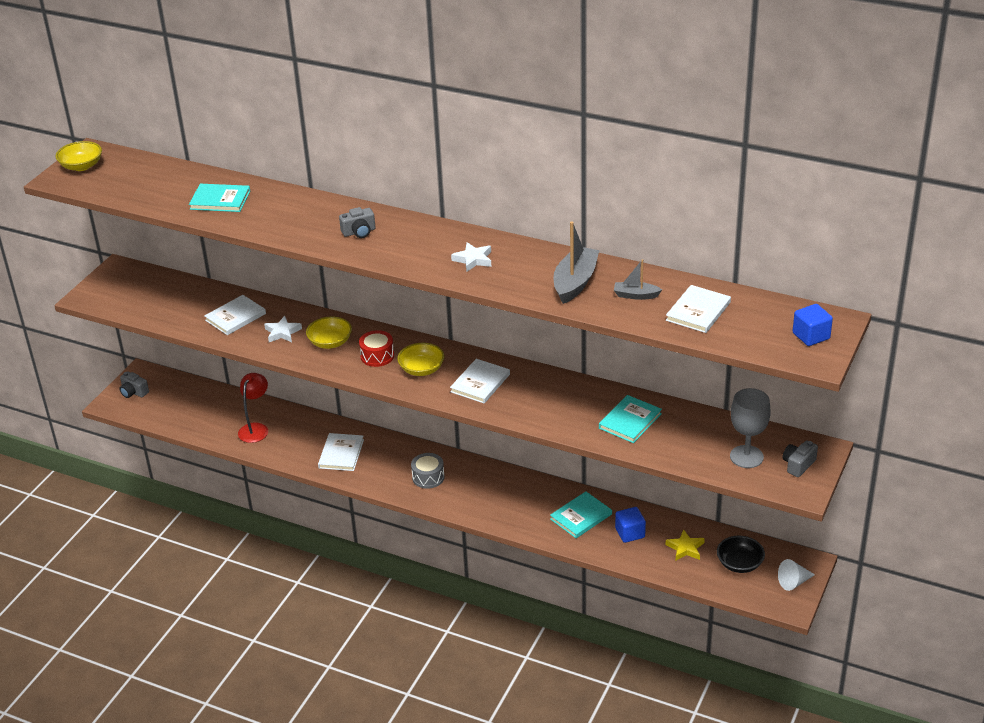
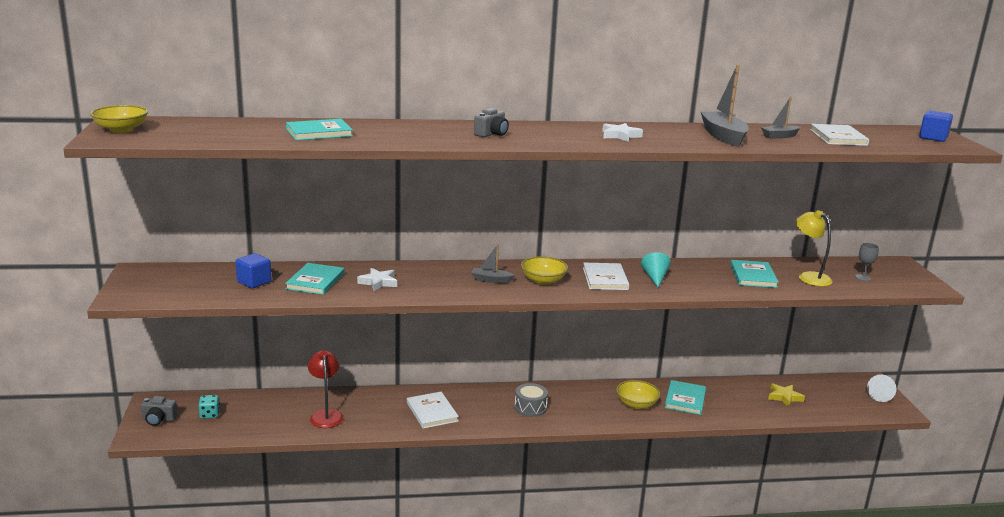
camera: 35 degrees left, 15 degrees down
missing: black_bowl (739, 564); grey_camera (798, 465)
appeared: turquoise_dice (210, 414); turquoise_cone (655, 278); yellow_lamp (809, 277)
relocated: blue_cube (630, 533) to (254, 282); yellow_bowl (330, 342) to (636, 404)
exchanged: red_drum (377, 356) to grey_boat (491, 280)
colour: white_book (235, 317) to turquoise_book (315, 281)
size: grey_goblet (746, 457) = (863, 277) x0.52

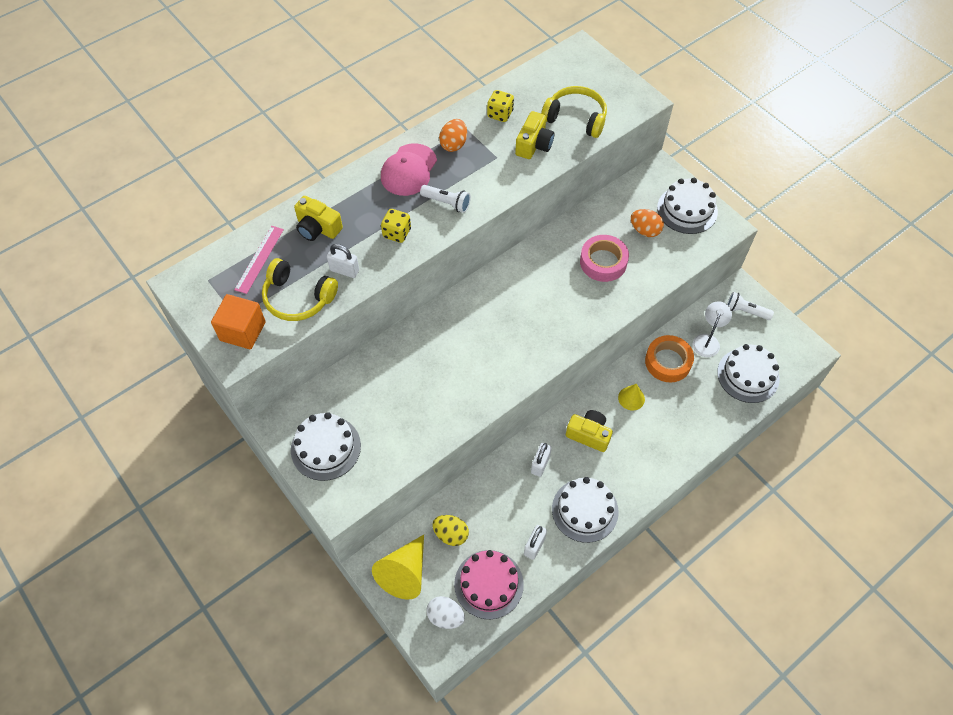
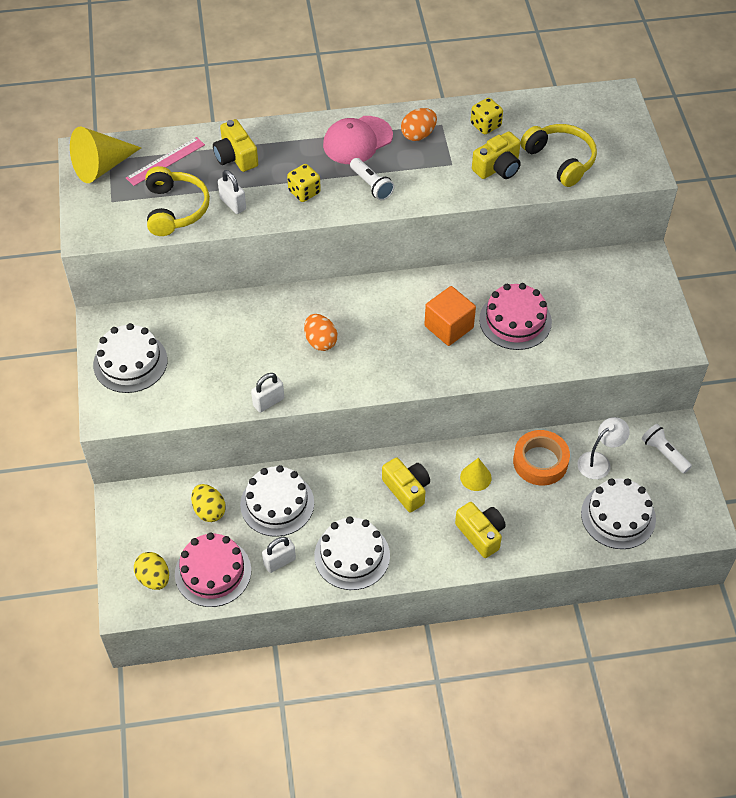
camera: 30 degrees right, 5 degrees down
appeared: yellow_camera (481, 534)
relocated: yellow_cone (404, 573) to (102, 166); white_cake (687, 209) to (277, 503); white_padlock (540, 464) to (268, 402); orange_egg (645, 230) to (320, 341); orange_cube (242, 331) to (449, 327)
exchanged: pink_tape (603, 262) to pink_cake (515, 320)
colour: white_egg (445, 616) to yellow_egg (154, 578)
spun: yellow_headphones (298, 298) = (175, 209) 150 degrees counterclockwise

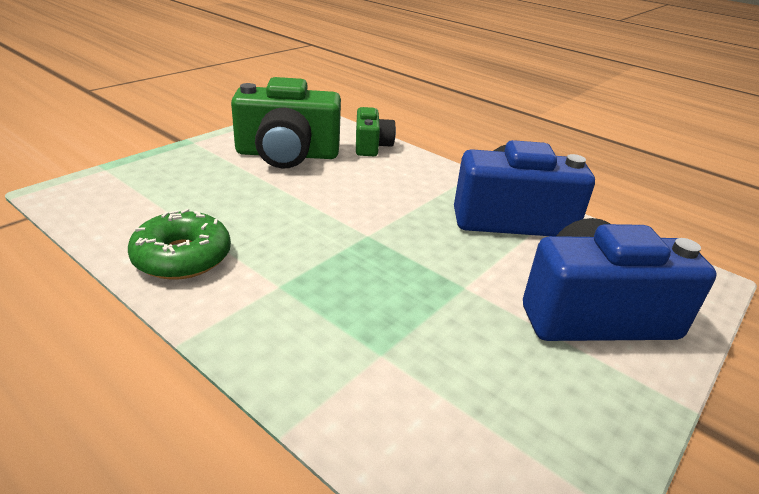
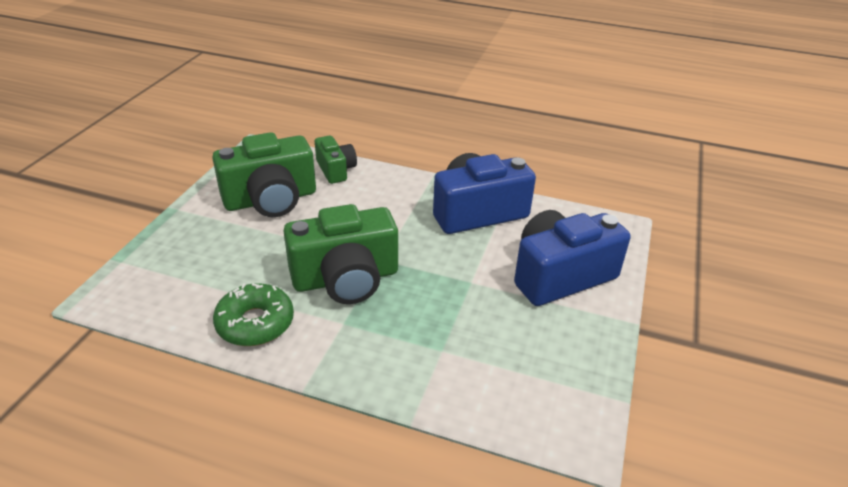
camera: 20 degrees left, 5 degrees up
appeared: green_camera (346, 278)

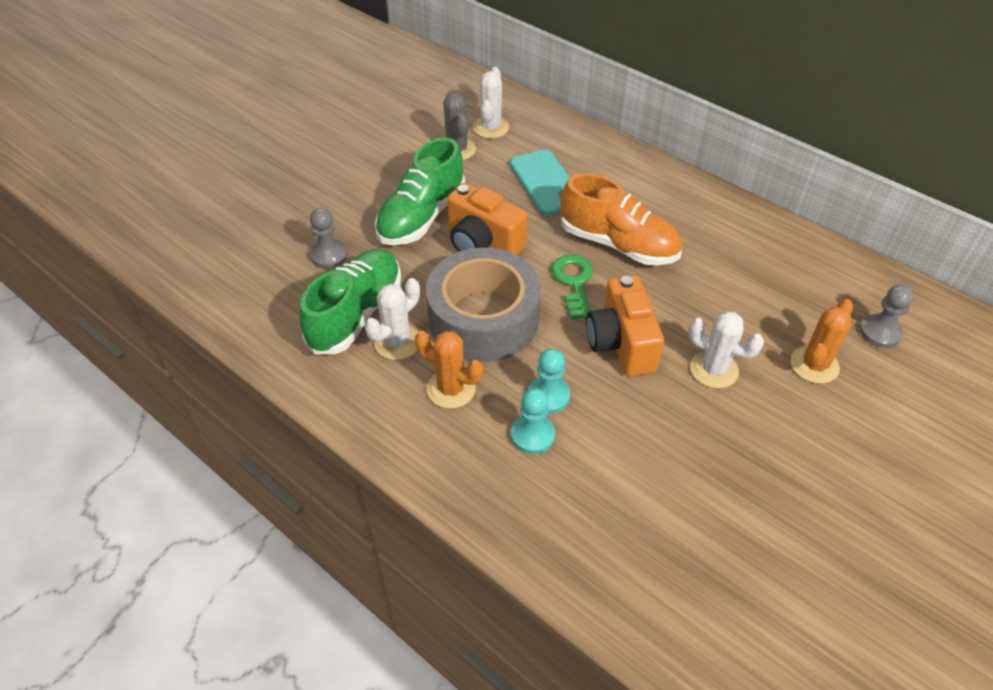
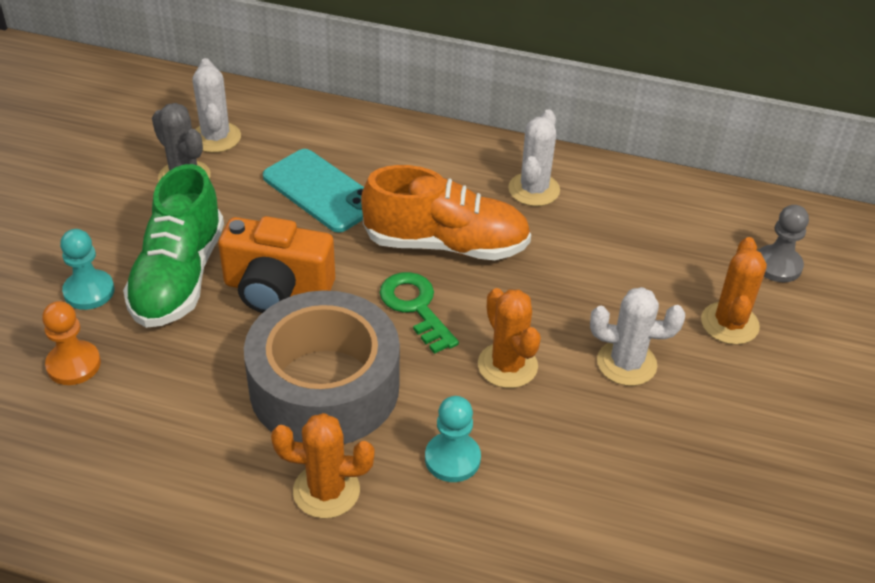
camera: 25 degrees left, 5 degrees down
missing: green_shoe (356, 314)
relocated: turquoise_pawn (532, 435) to (89, 291); white_cactus (397, 342) to (534, 189)
exchanged: orange_camera (621, 343) to orange_cactus (507, 365)
colour: grey_pawn (329, 255) to orange_pawn (73, 364)

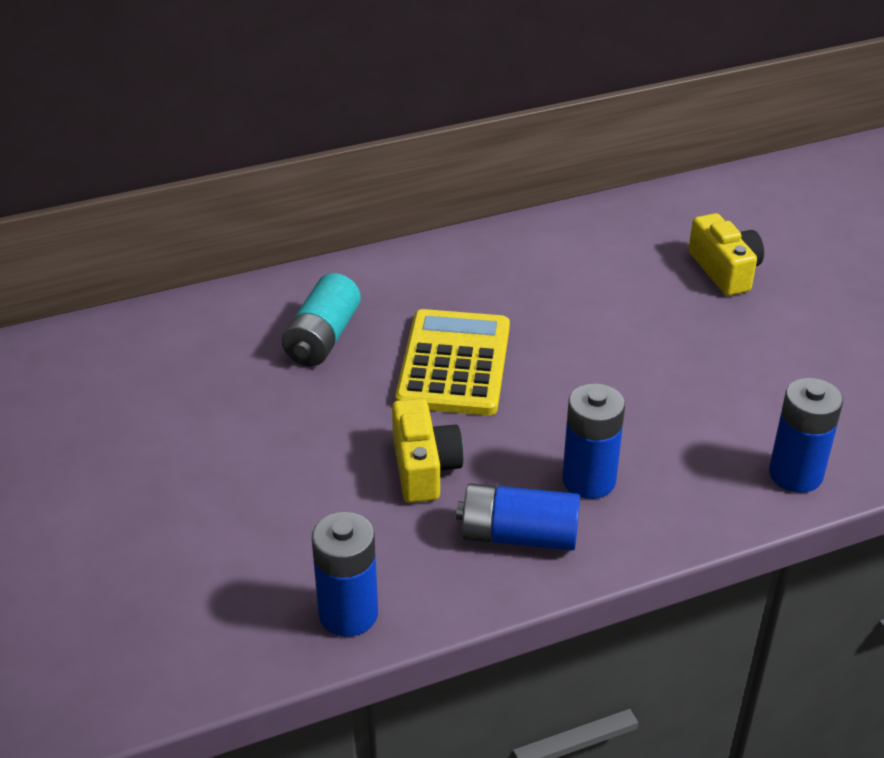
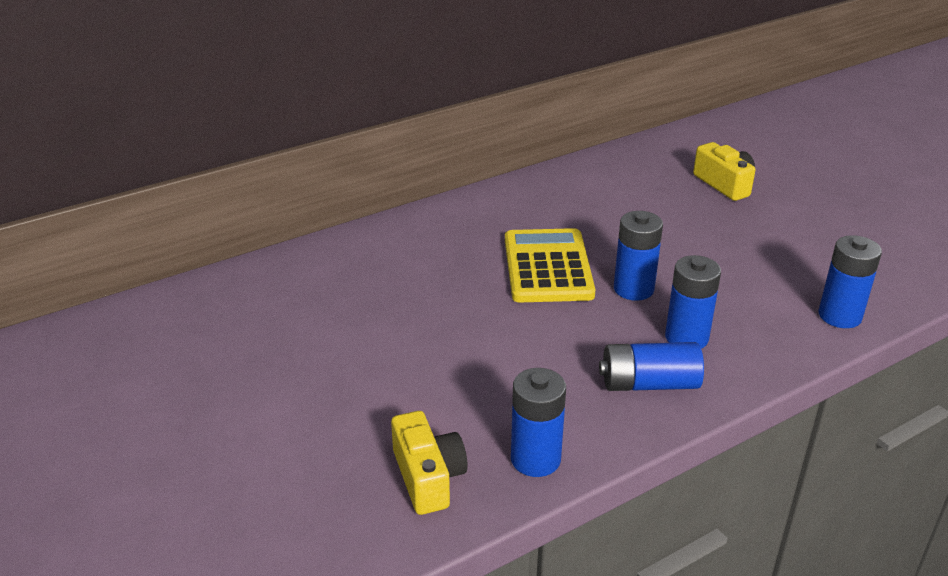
camera: 10 degrees left, 5 degrees down
missing: turquoise_battery (322, 338)
appeared: blue_battery (633, 289)
relocated: yellow_camera (424, 467) to (428, 477)

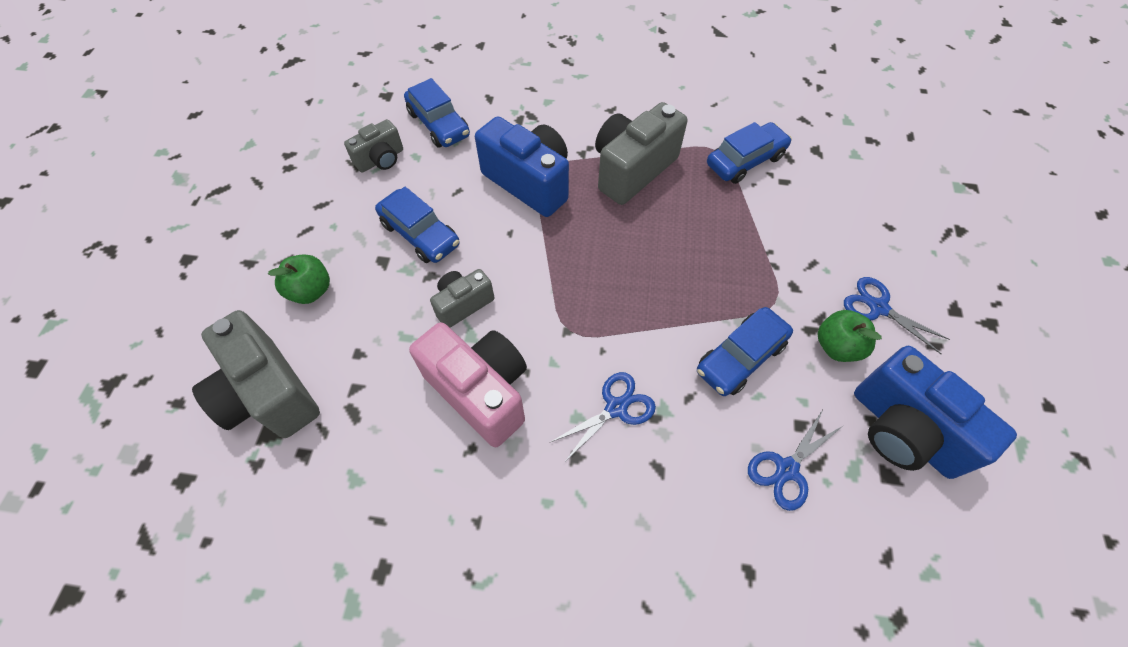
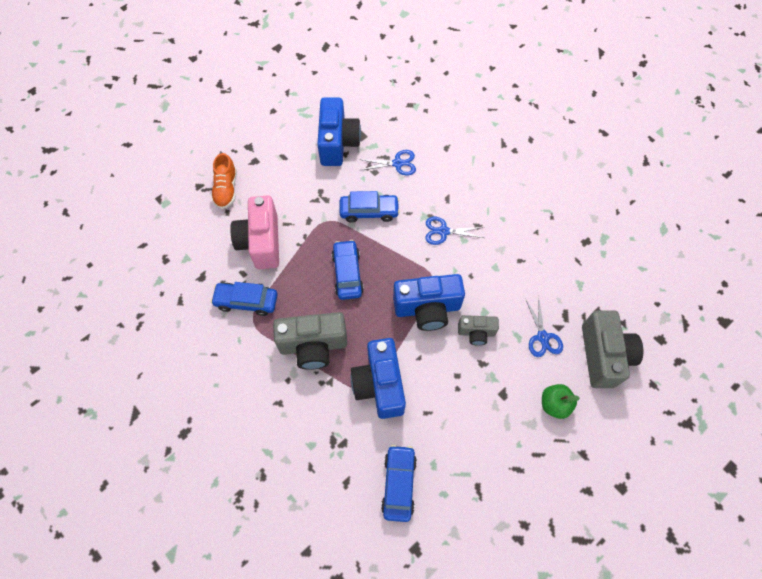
camera: 140 degrees left, 5 degrees up
missing: grey_camera (381, 159); green_apple (837, 346)
appeared: orange_shoe (226, 189); blue_camera (427, 308)
relocated: pink_camera (480, 391) to (261, 242); blue_car (420, 234) to (347, 273); blue_scissors (878, 308) to (542, 337)

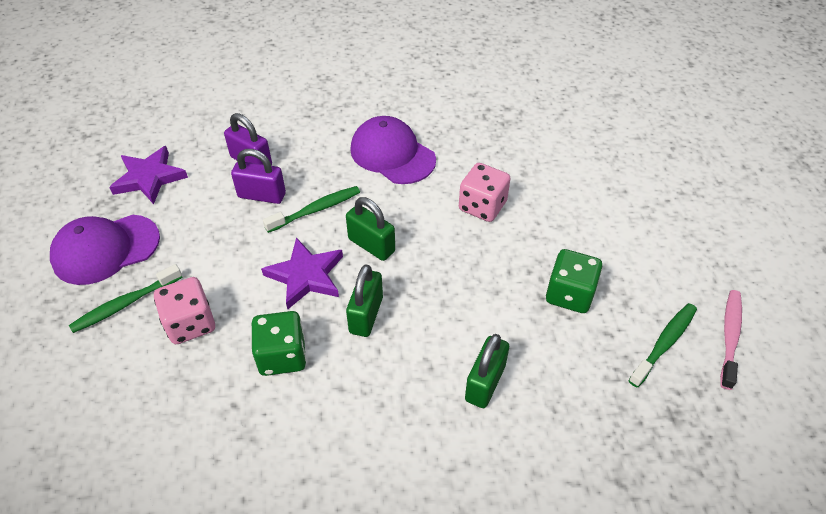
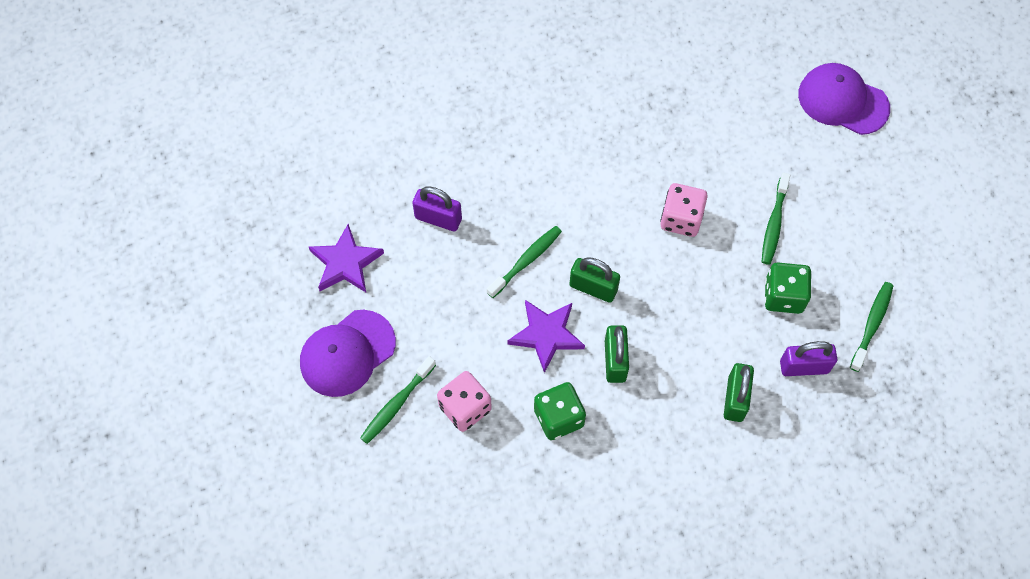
camera: 15 degrees left, 15 degrees up
missing: pink_toothbrush (730, 336)
appeared: green_toothbrush (774, 224)
relocated: purple_padlock (262, 195) to (804, 367); purple_cap (392, 154) to (843, 101)

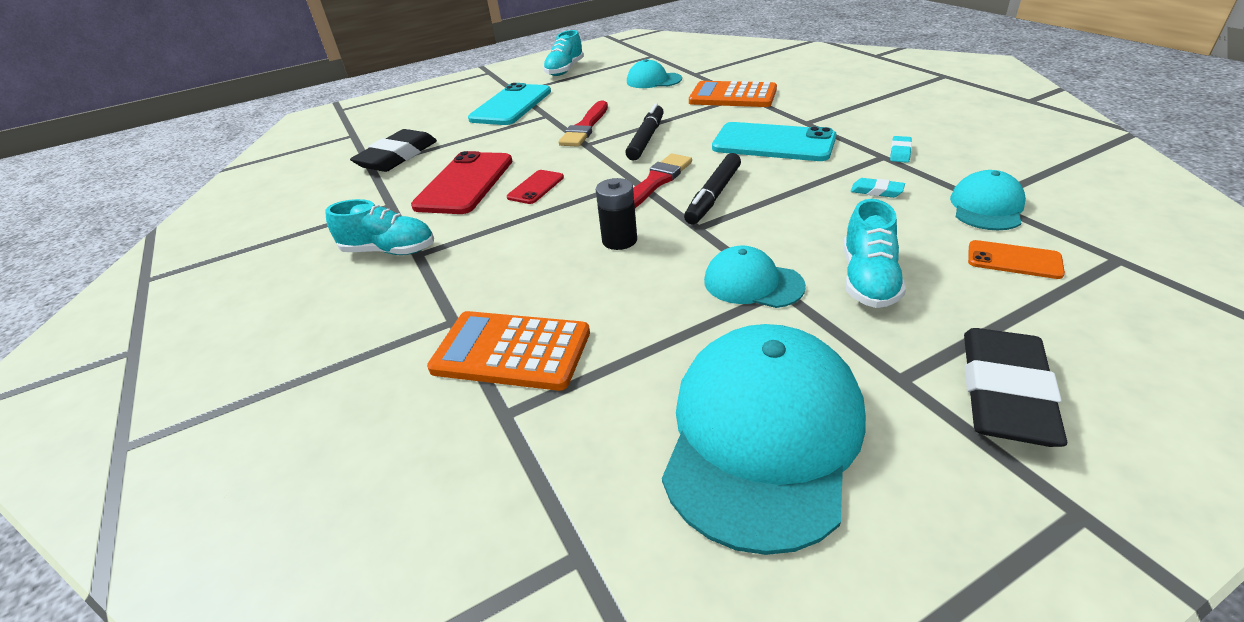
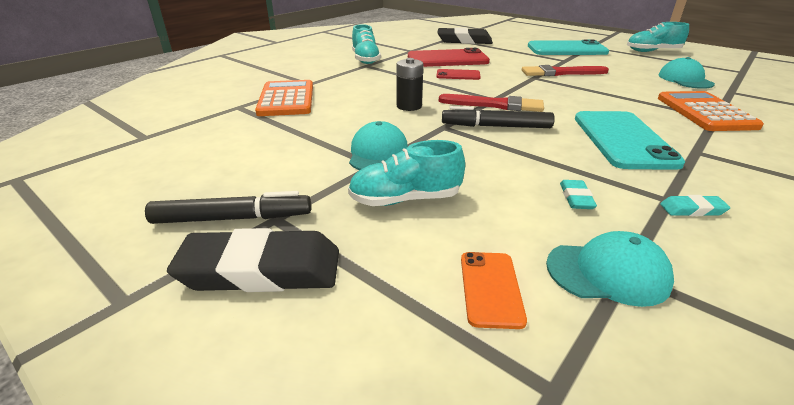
camera: 65 degrees right, 5 degrees down
missing: turquoise_cap (762, 435)
relocated: black_marker (646, 139) to (233, 218)

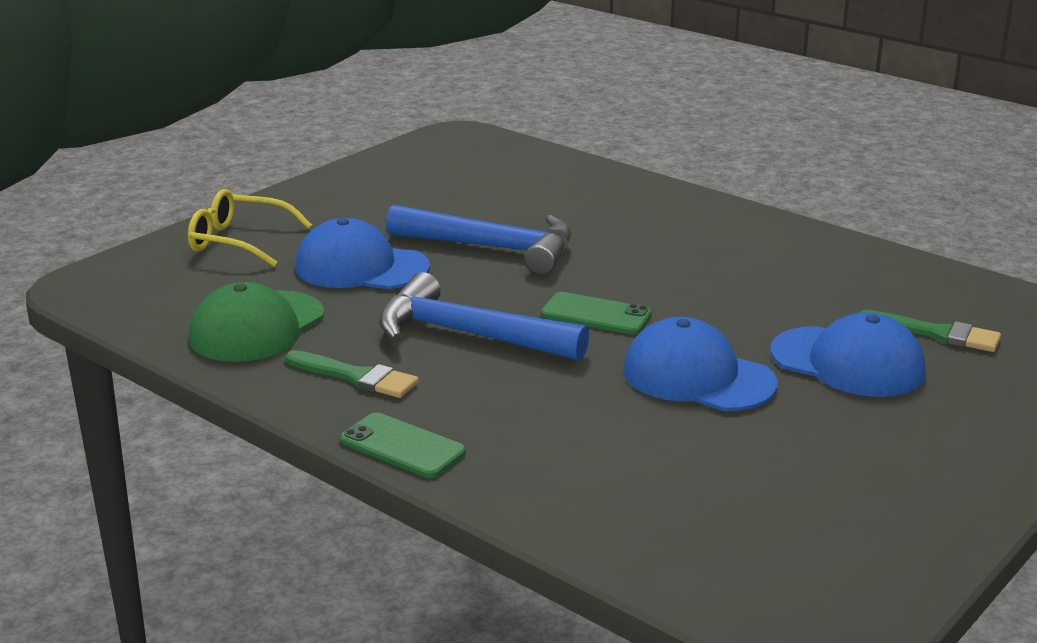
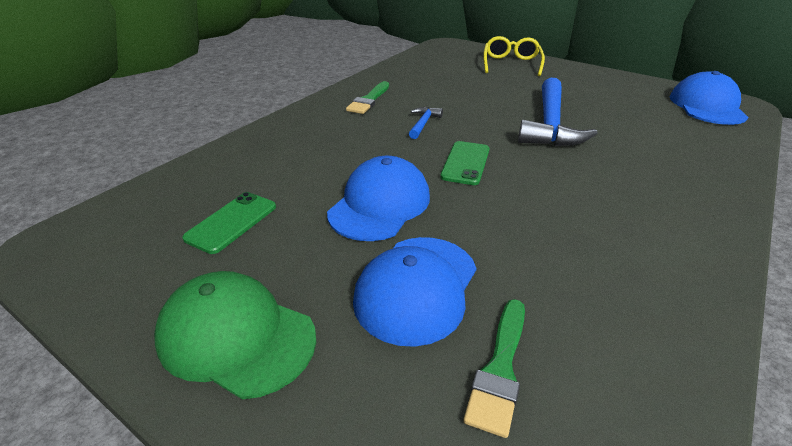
camera: 85 degrees right, 10 degrees up
relocated: green_cap (257, 327) to (236, 336); green_phone (402, 446) to (232, 222); blue_cap (361, 267) to (707, 106)
size: blue_hammer (467, 334) = (423, 123) x0.46

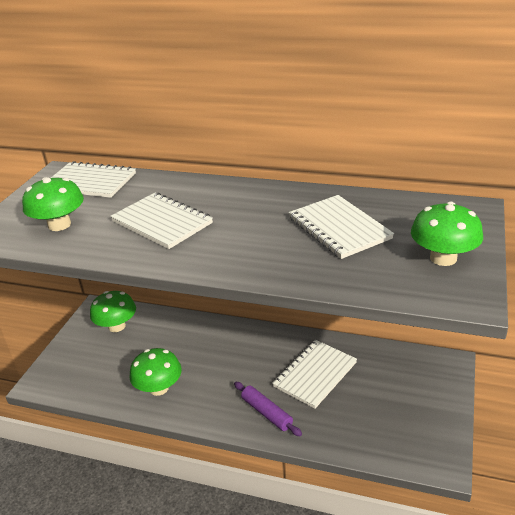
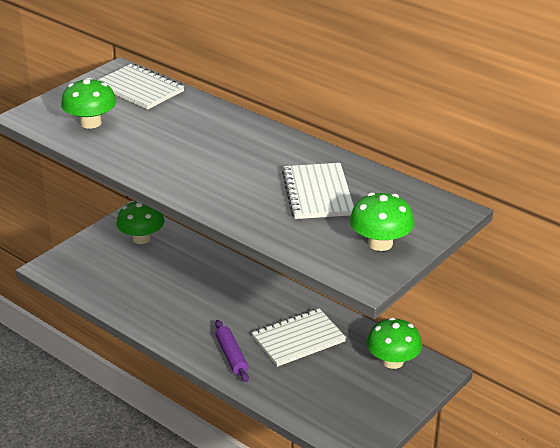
camera: 20 degrees right, 0 degrees up
missing: white_notebook (162, 222)
relocated: green_mushroom (159, 388) to (393, 361)

